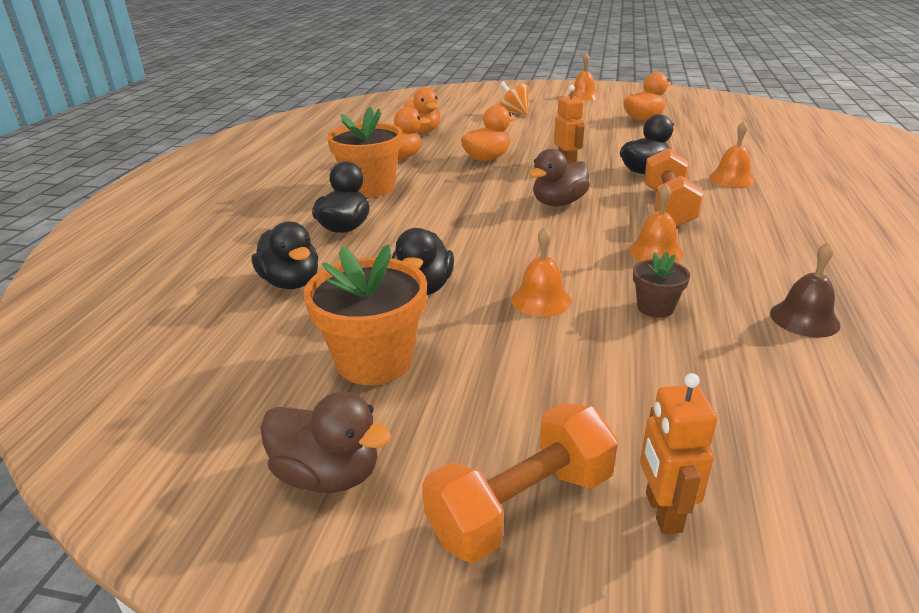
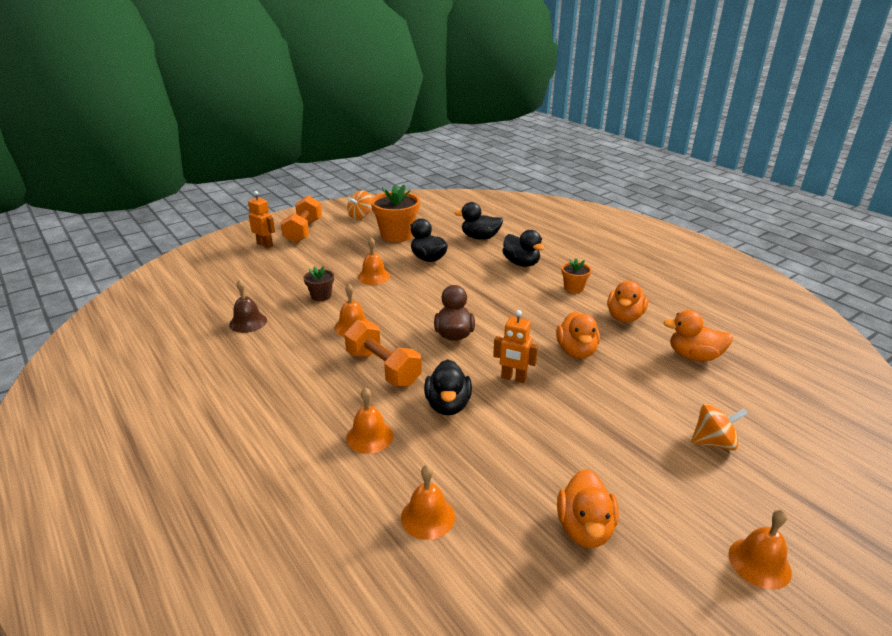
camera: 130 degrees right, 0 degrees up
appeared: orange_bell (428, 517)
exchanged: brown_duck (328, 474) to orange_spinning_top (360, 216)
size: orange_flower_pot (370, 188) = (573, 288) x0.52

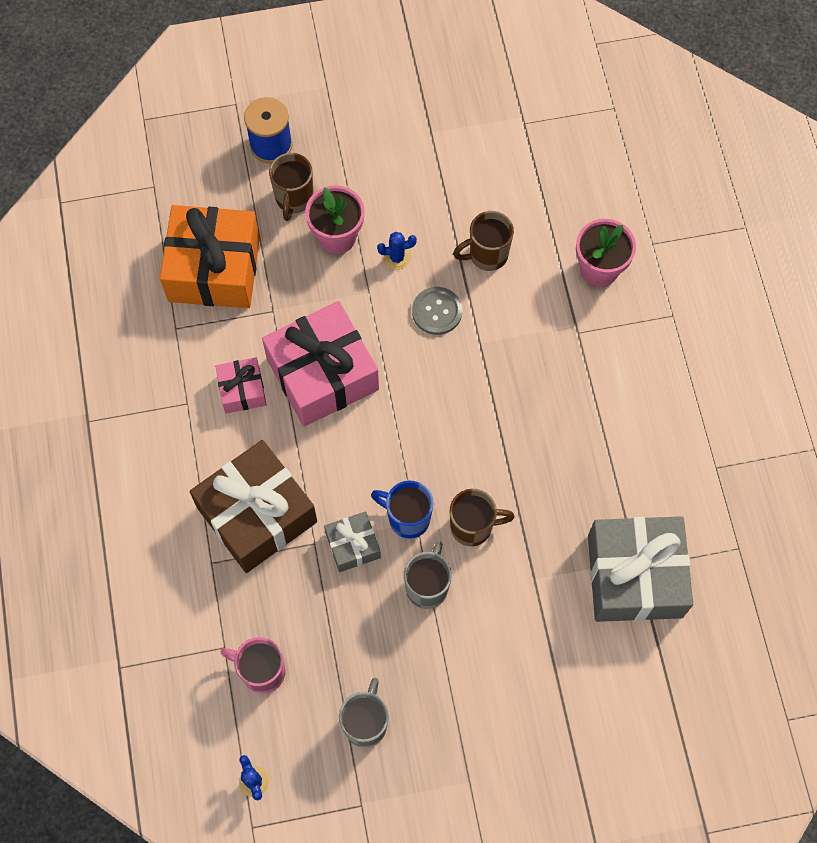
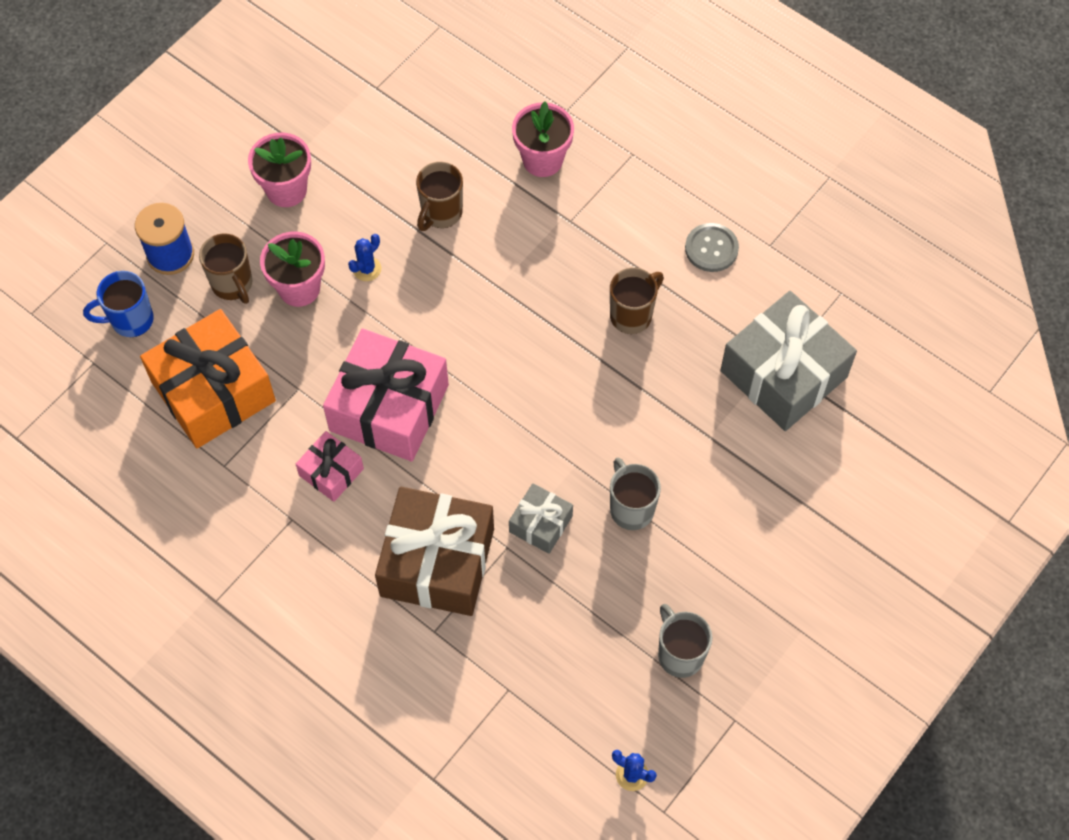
camera: 40 degrees left, 5 degrees down
missing: pink_mug (262, 671)
appeared: pink_flower_pot (286, 190)
relocated: blue_mug (407, 518) to (130, 320); brown_mug (473, 527) to (632, 315); grey_button (437, 311) to (711, 248)

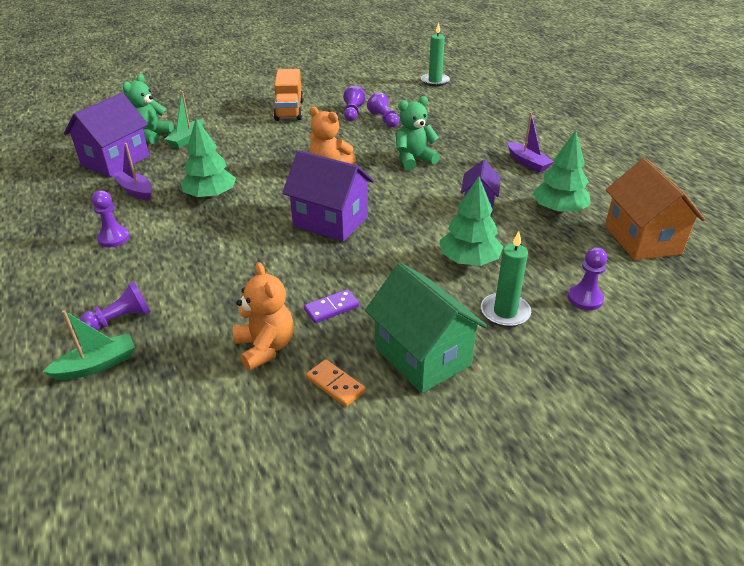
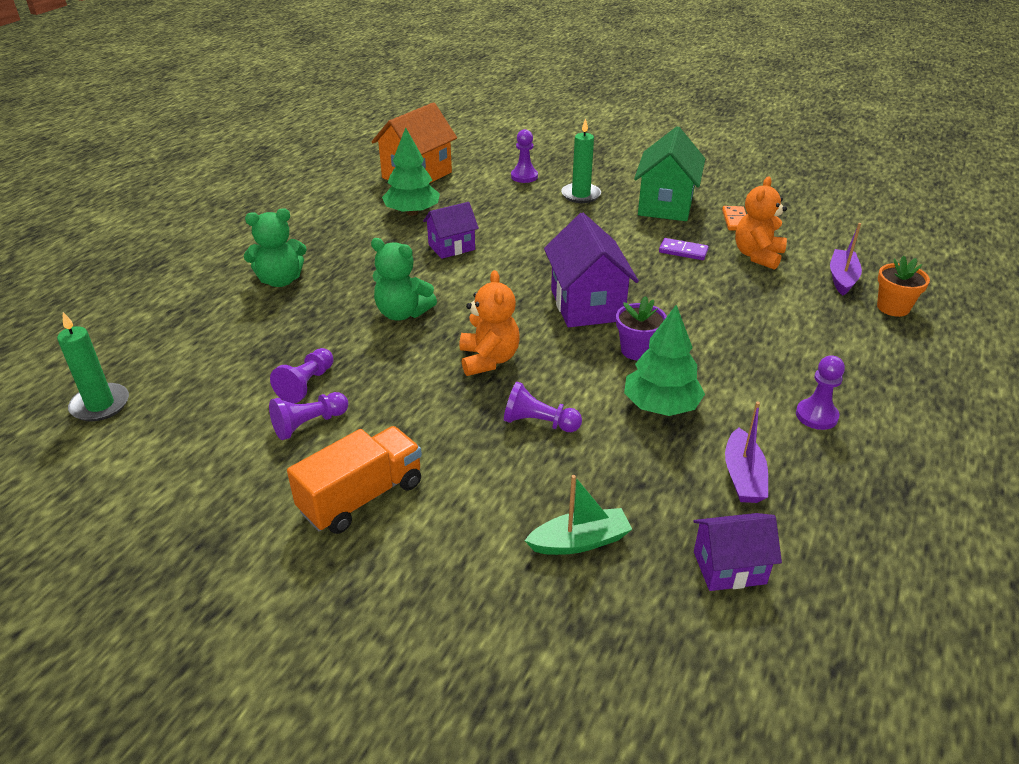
camera: 130 degrees left, 0 degrees up
missing: green_tree (469, 260)
appeared: purple_flower_pot (637, 350)
relocated: green_teddy_bear (151, 135) to (280, 280); purple_pawn (121, 319) to (539, 423); purple_boat (527, 163) to (842, 278)
exchanged: green_boat (97, 365) to orange_flower_pot (893, 307)
size: purple_house (115, 161) = (729, 567) x0.60

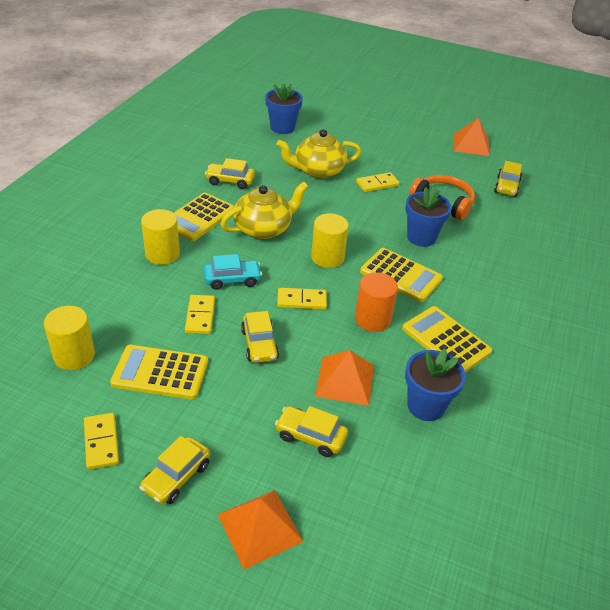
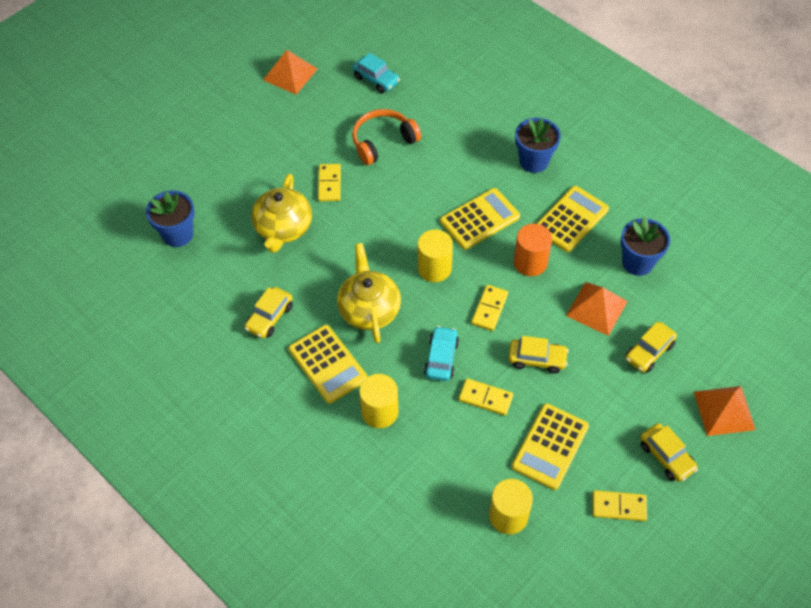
camera: 65 degrees left, 15 degrees up
relocated: blue_flower_pot (421, 237) to (534, 161)
colour: yellow_car (506, 186) to turquoise_car (376, 79)
spun: yellow_calculator (446, 340) = (571, 219) 150 degrees clockwise

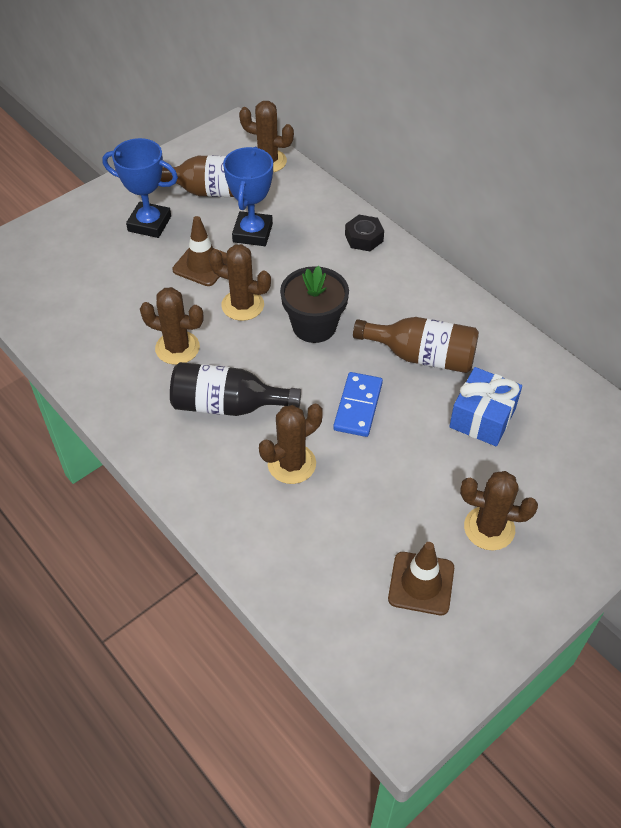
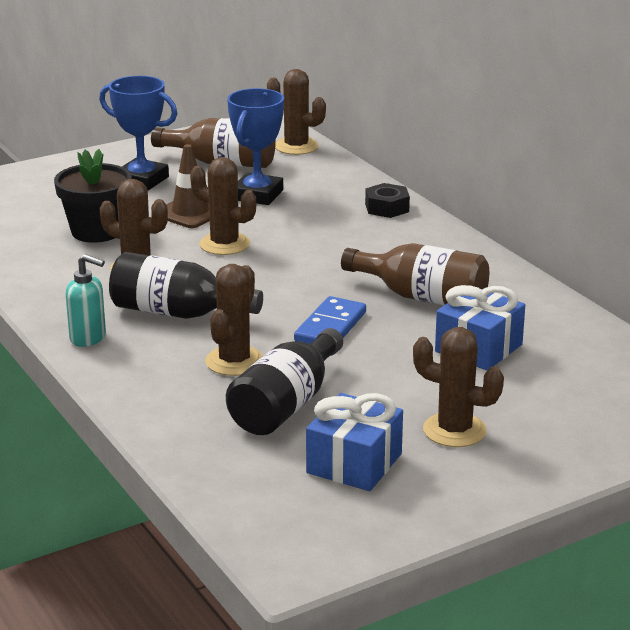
camera: 10 degrees right, 25 degrees down
appeared: turquoise_soap_dispenser (88, 338); black_bottle (286, 405)
relocated: black_flower_pot (314, 326) to (97, 231)
exchanged: brown_traffic_cone (421, 583) to blue_gift (354, 463)
spun: brown_cactus (291, 464) = (234, 361) 45 degrees counterclockwise

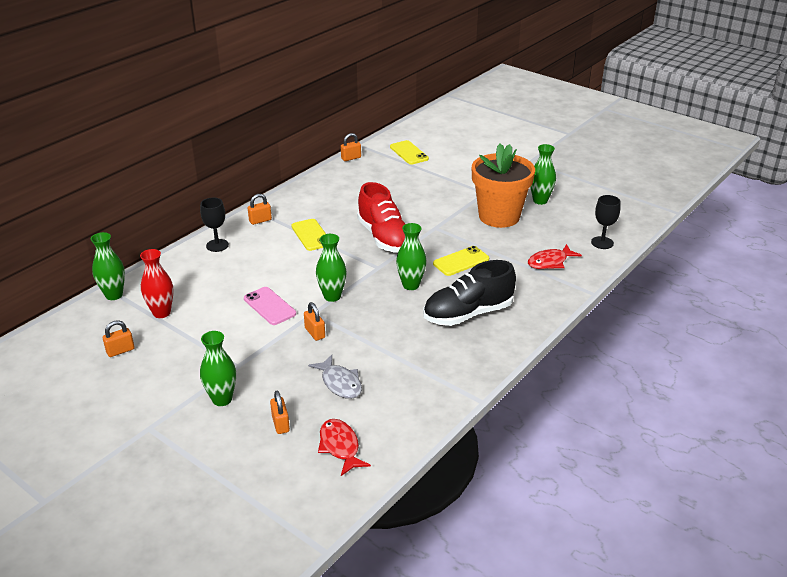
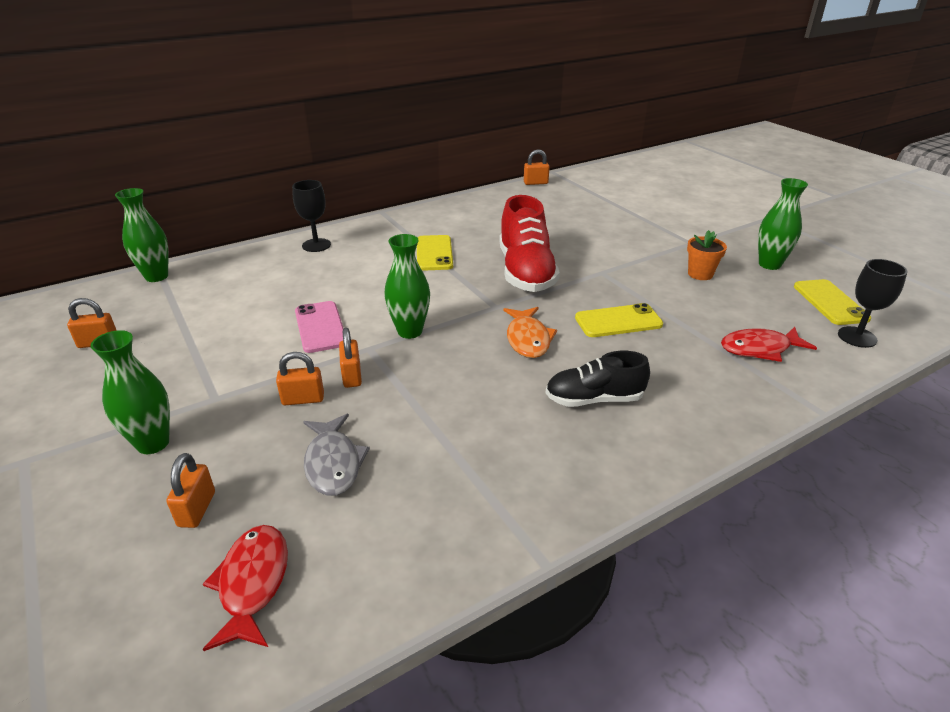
camera: 20 degrees right, 0 degrees up
missing: red_vase (161, 313)
relocated: orange_padlock (260, 220) to (303, 399); yellow_phone (409, 153) to (830, 302)
exchanged: green_vase (411, 285) to orange_fish (528, 339)
size: black_shoe (468, 314) = (594, 399) x0.62; orange_flower_pot (499, 216) = (700, 274) x0.41

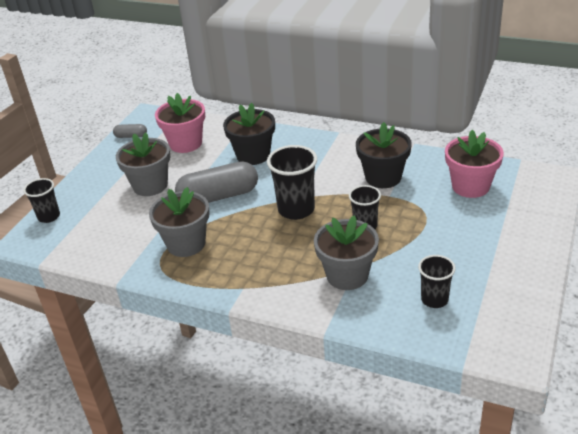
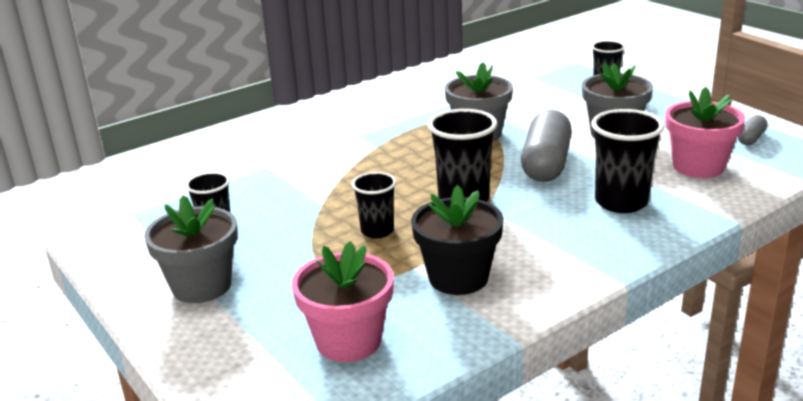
camera: 120 degrees right, 10 degrees down
relocated: grey_flower_pot (347, 275) to (202, 286)
exchanged: black_flower_pot (253, 155) to black_cup (621, 202)

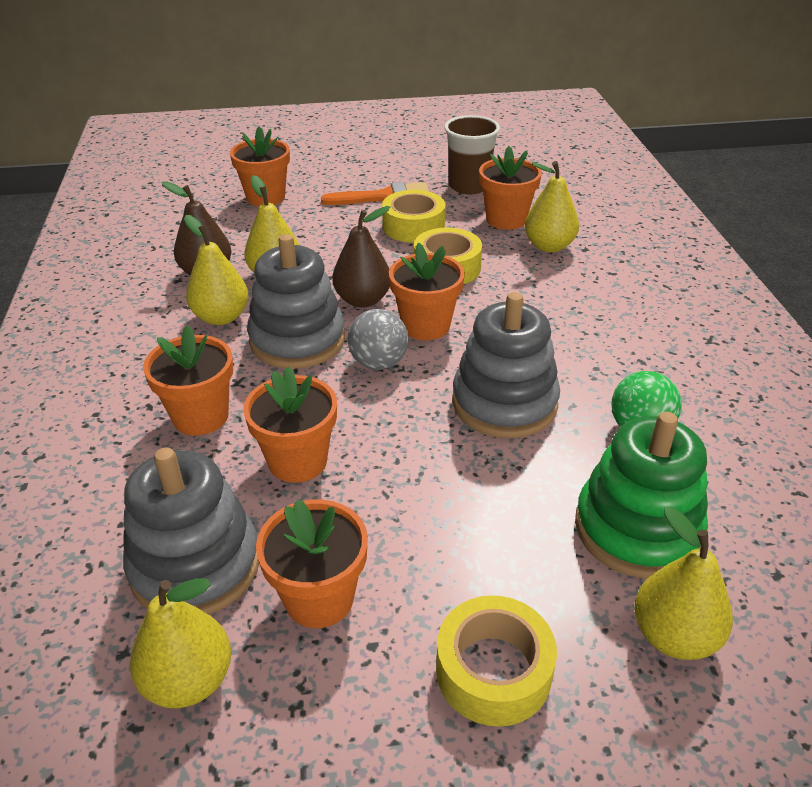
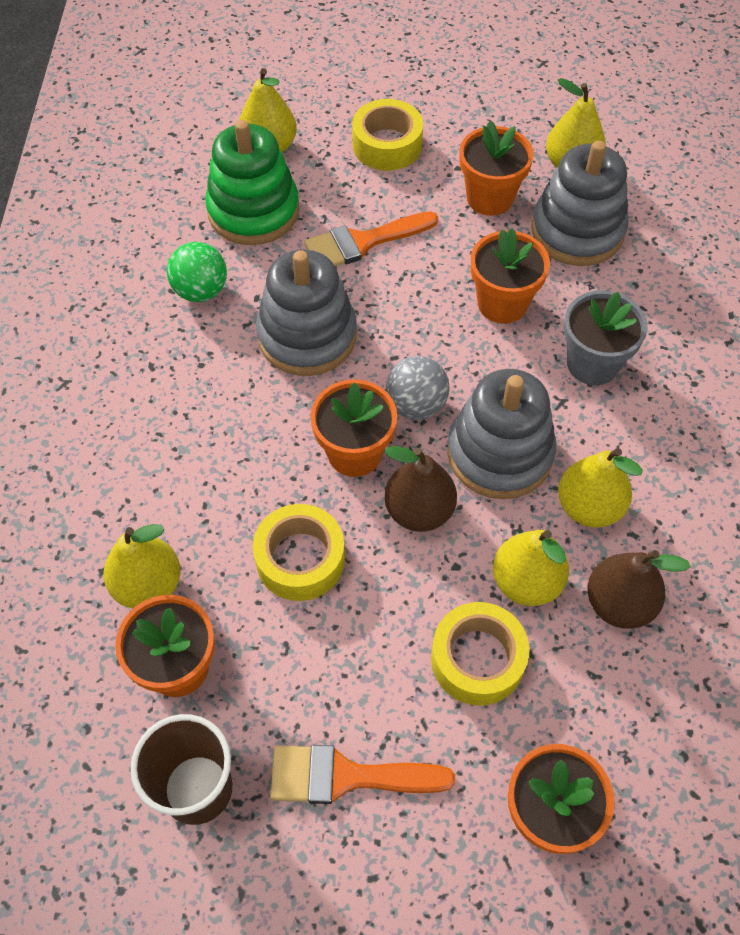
camera: 170 degrees left, 20 degrees up
appeared: orange_brush (363, 242)
relocated: yellow_tape (413, 226) to (477, 659)
colour: orange_flower_pot (201, 416) to grey_flower_pot (592, 364)

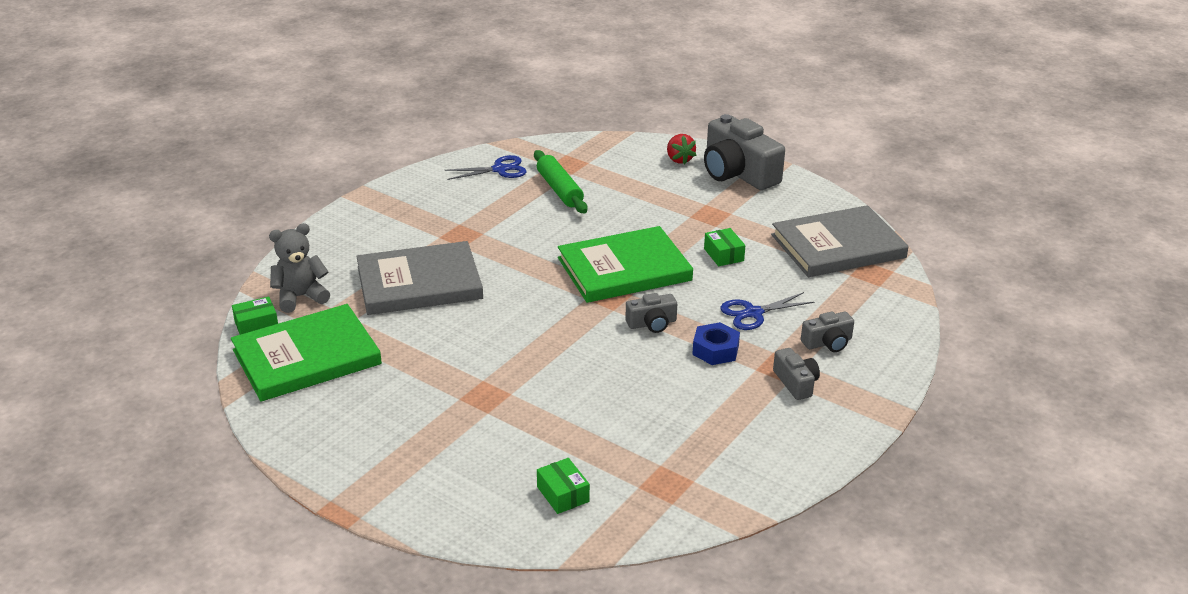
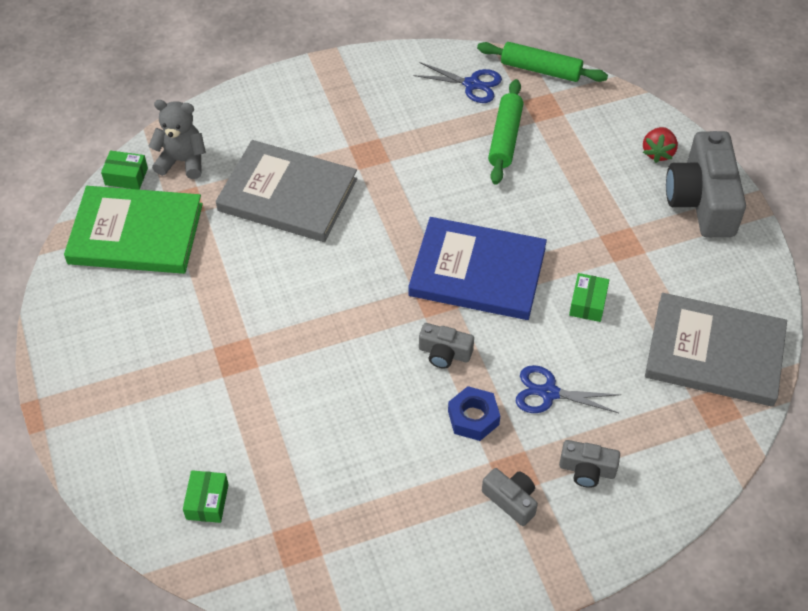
camera: 35 degrees right, 20 degrees up
appeared: green_rolling_pin (541, 70)
colour: green_book (624, 269) to blue_book (477, 272)
spun: grey_camera (796, 383) = (511, 500) 60 degrees counterclockwise

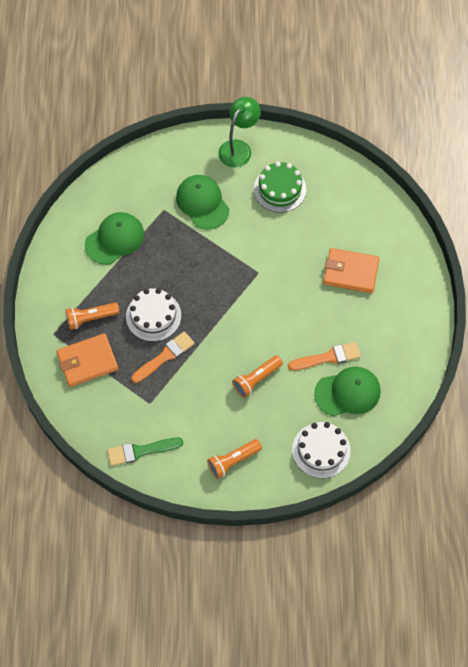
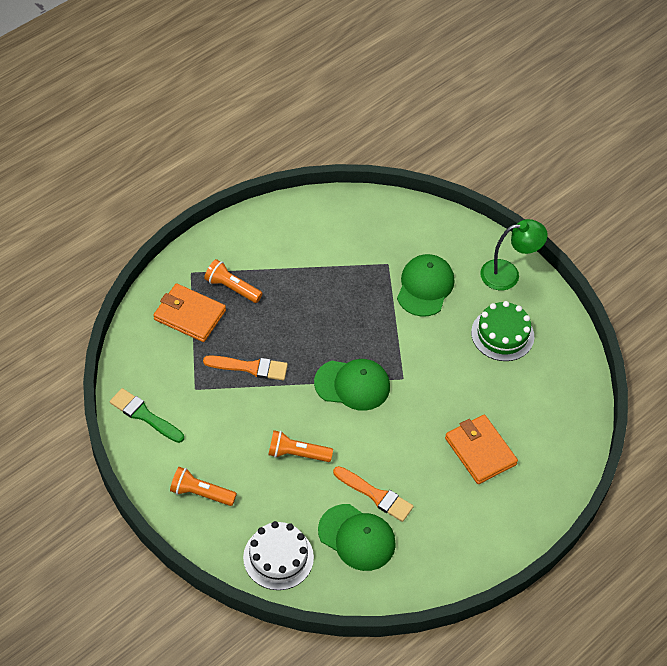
camera: 45 degrees right, 10 degrees down
missing: white_cake (153, 316)
relocated: green_cap (115, 239) to (352, 385)

